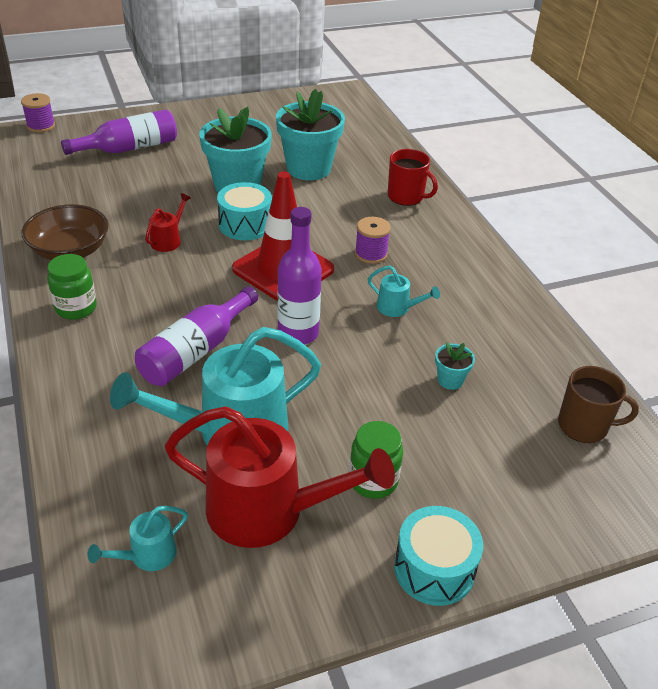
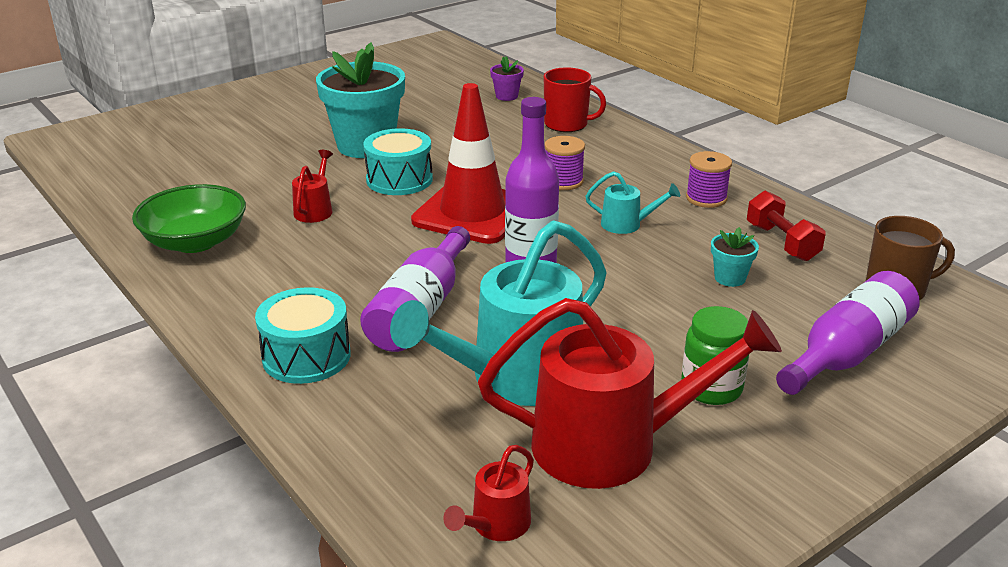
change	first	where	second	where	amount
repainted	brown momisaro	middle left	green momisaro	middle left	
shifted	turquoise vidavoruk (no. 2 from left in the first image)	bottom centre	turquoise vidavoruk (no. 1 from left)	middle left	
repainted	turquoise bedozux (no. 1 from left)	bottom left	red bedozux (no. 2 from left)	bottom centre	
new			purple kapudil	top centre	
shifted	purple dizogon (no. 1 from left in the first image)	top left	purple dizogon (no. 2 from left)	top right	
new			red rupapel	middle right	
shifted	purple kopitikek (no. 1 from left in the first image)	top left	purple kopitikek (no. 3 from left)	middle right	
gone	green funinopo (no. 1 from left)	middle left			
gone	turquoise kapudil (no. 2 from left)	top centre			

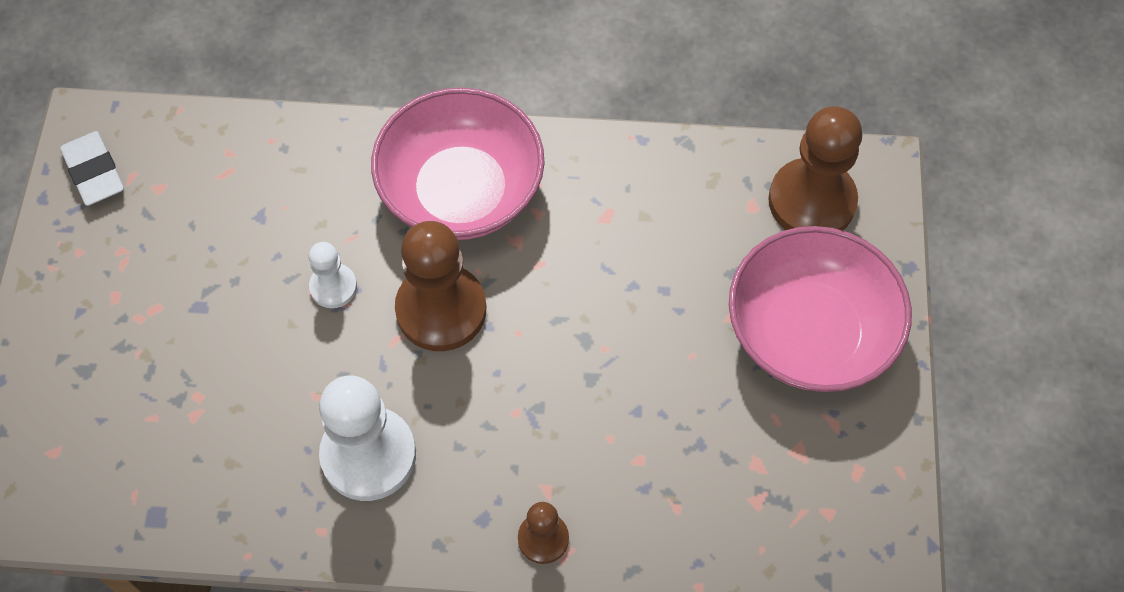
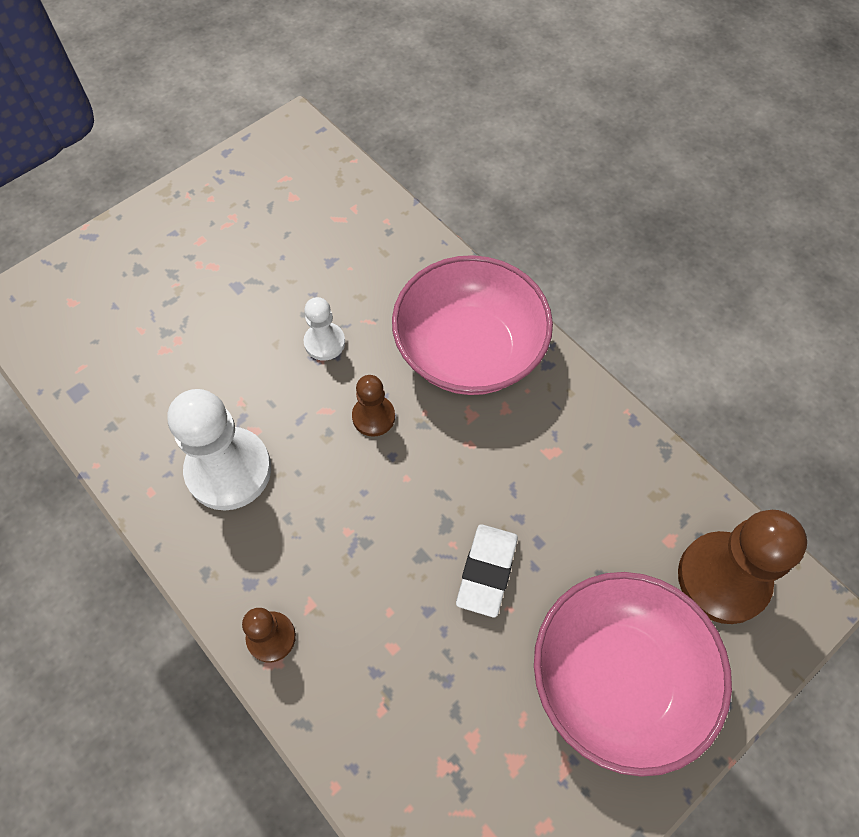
change	first	where	second	where	amount
scaled	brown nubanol (no. 1 from left in the first image)	centre	brown nubanol (no. 2 from left)	centre	x0.52
shifted	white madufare	top left		bottom centre	

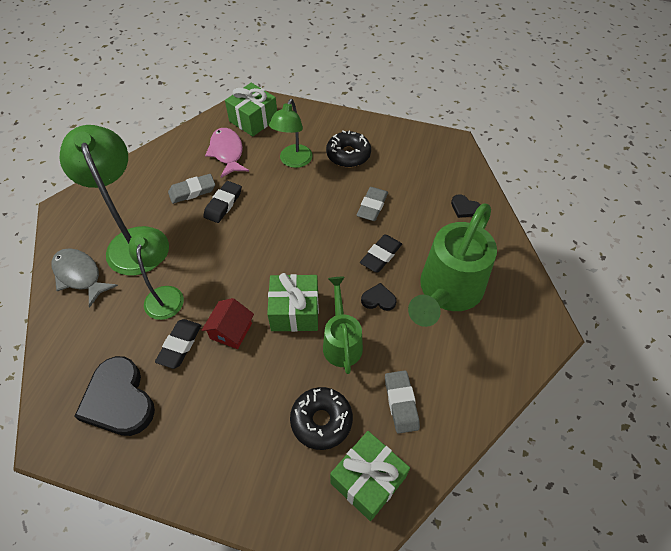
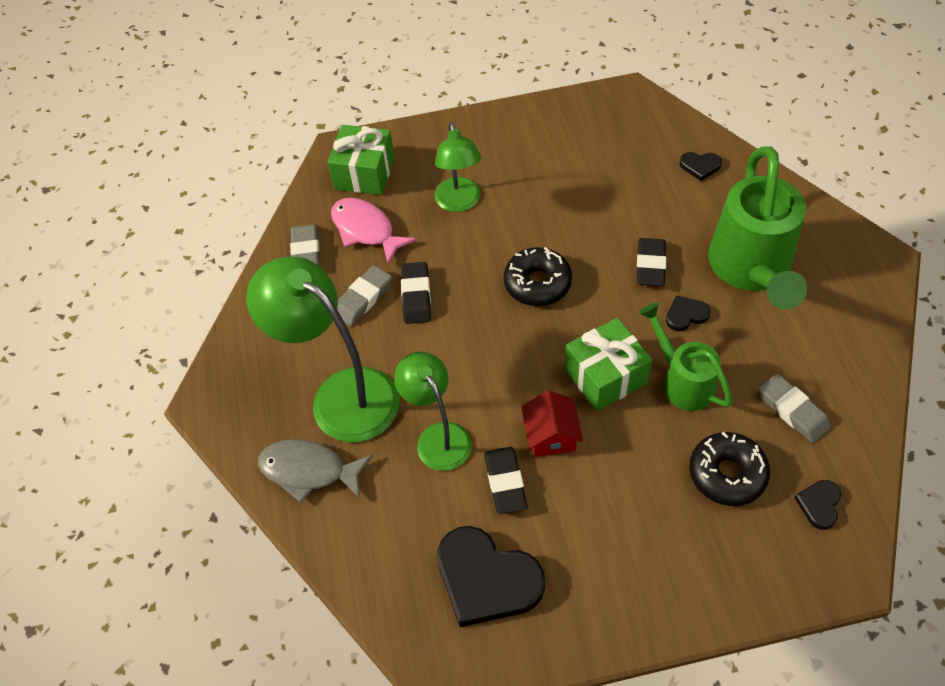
change	first	where	second	where	amount
shifted	grey madufare (no. 2 from left in the first image)	centre	grey madufare (no. 1 from left)	middle left	
shifted	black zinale (no. 2 from left in the first image)	top centre	black zinale (no. 1 from left)	centre	
swapped	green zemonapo (no. 3 from left)	bottom centre	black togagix (no. 4 from left)	bottom right	

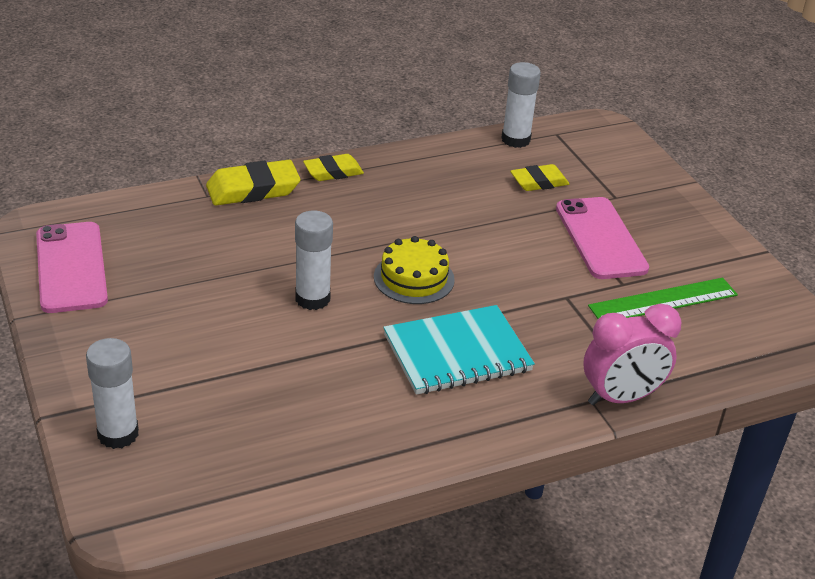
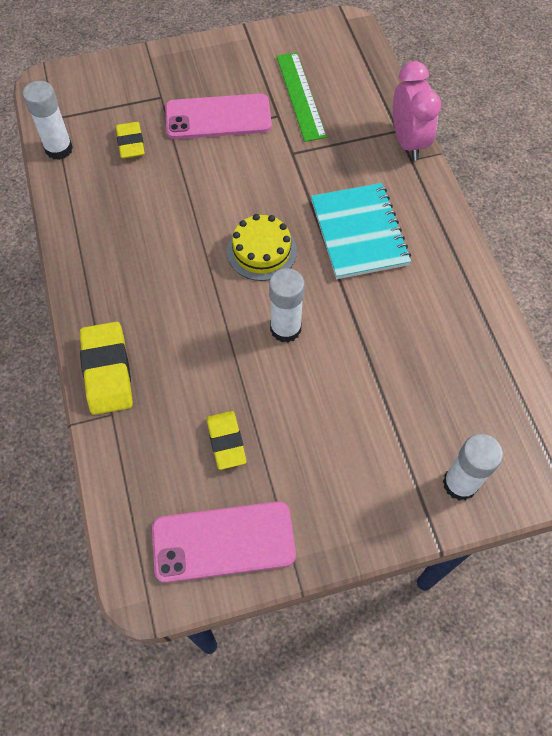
change	first	where	second	where	amount
shifted	yellow madufare (no. 2 from left in the first image)	top centre	yellow madufare (no. 3 from left)	centre	

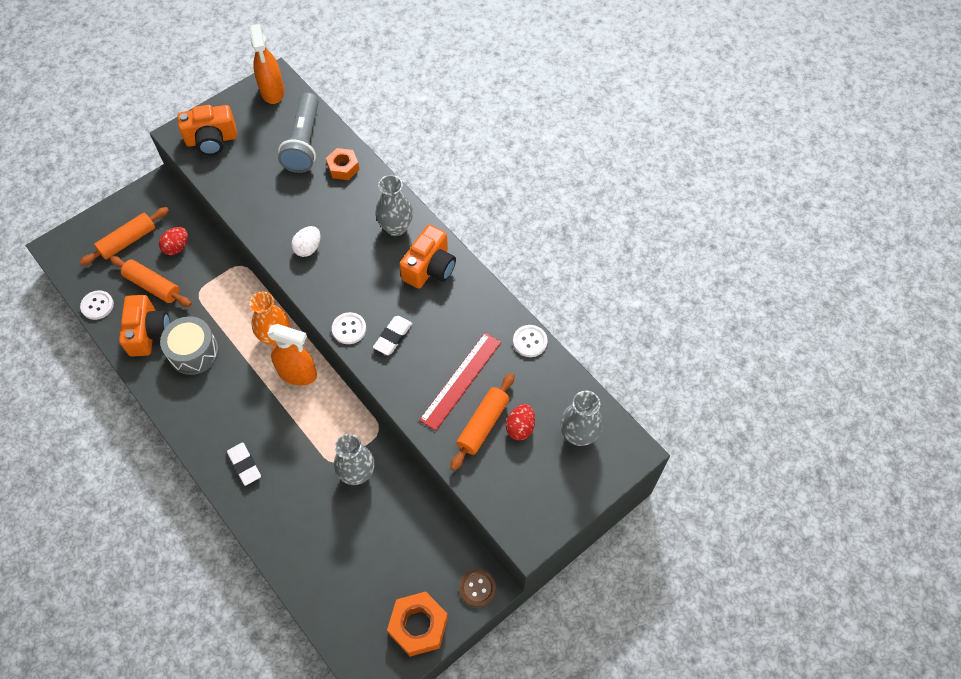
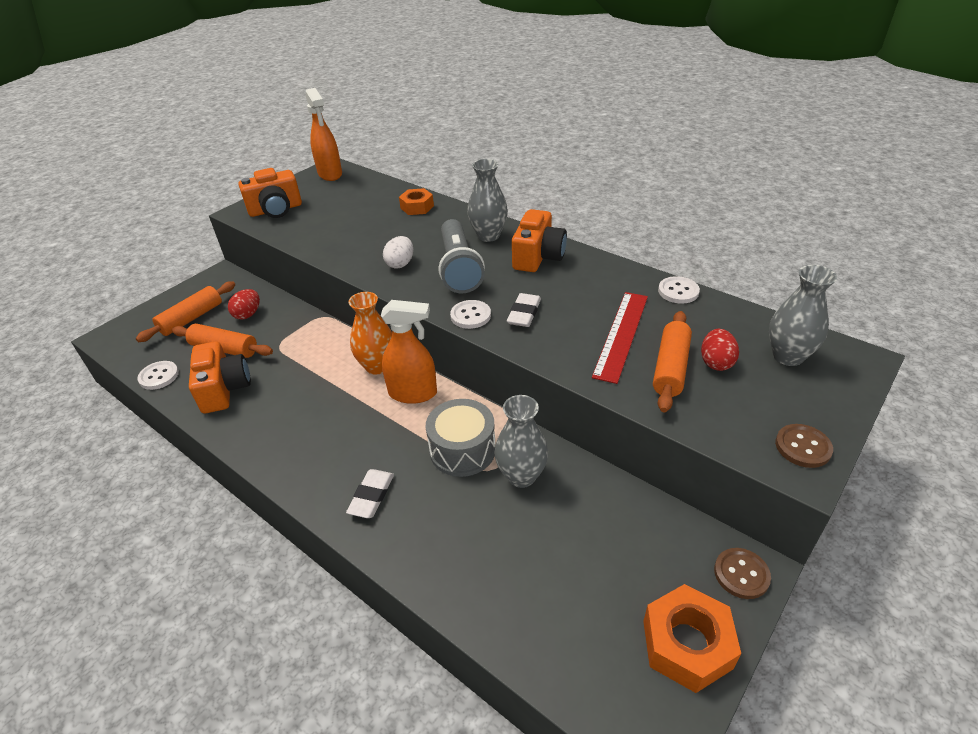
change	first	where	second	where	amount
rotated	white madufare (no. 1 from left)	bottom left		bottom centre	60 degrees clockwise
shifted	grey vidavoruk	middle left		centre	
shifted	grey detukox	top left		centre	
new			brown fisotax (no. 2 from left)	middle right	

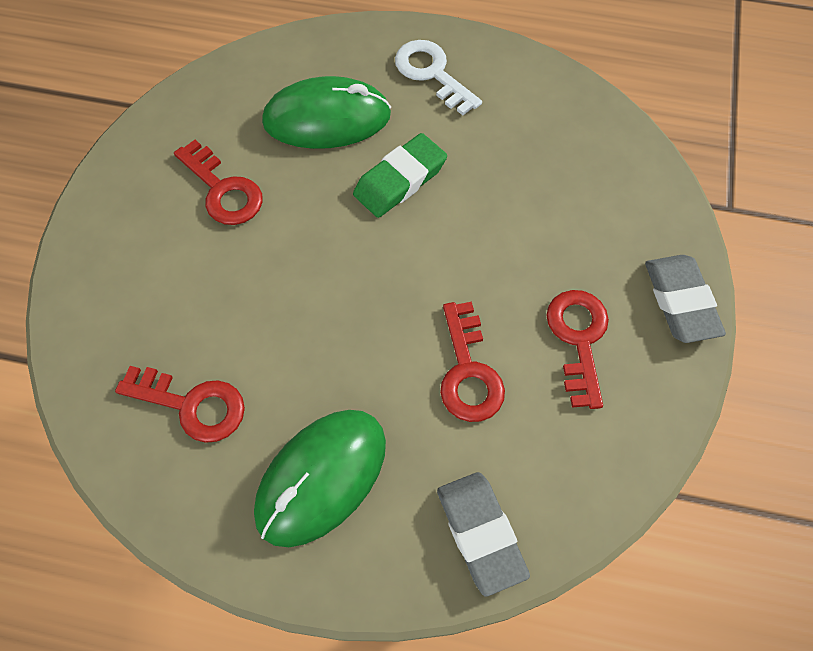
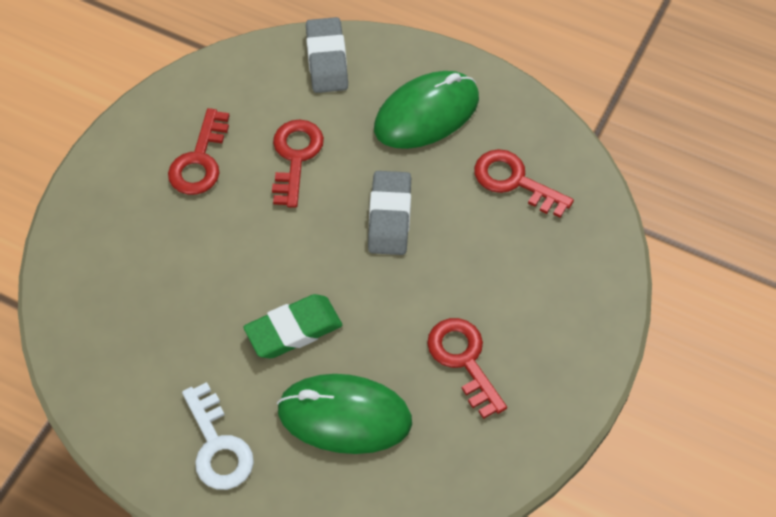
change	first	where	second	where	amount
shifted	grey madufare (no. 2 from left)	middle right		centre	

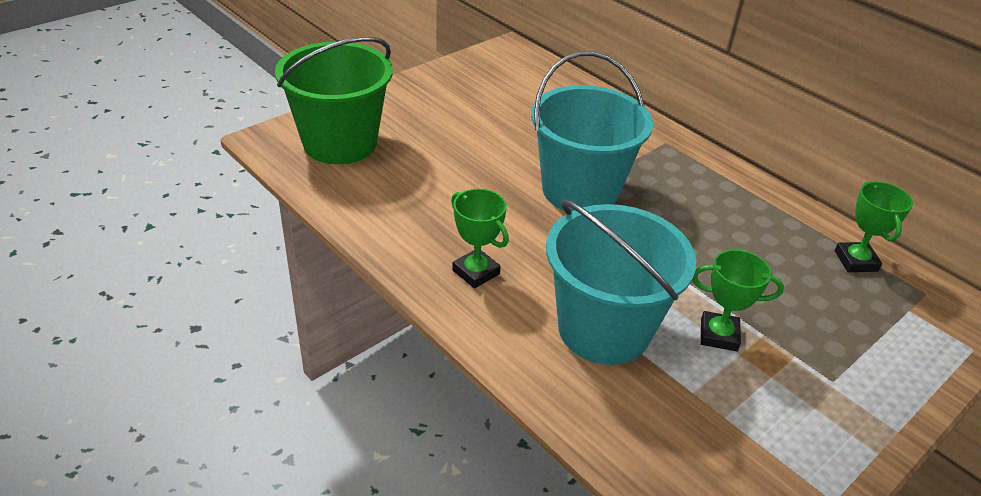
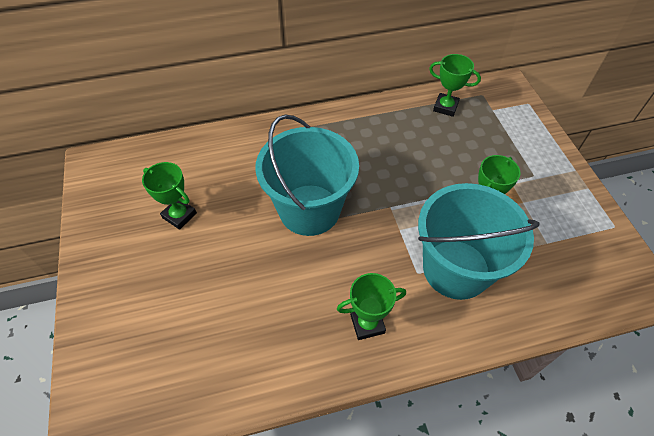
change	first	where	second	where	amount
new			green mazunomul (no. 1 from left)	middle left	
gone	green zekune	top centre			

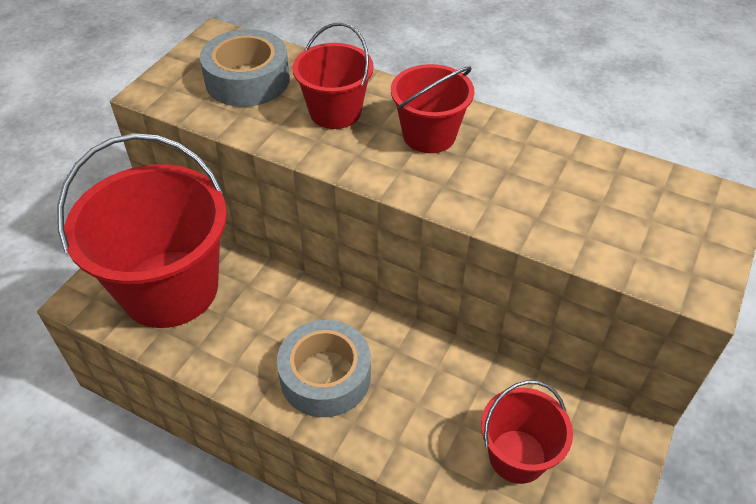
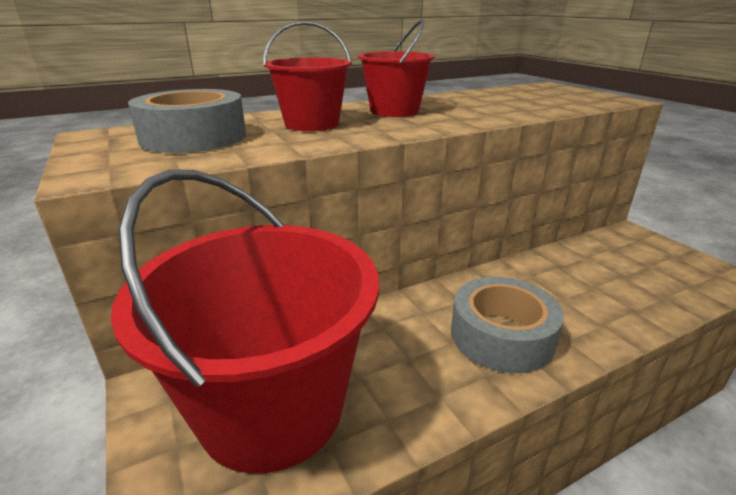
change	first	where	second	where	amount
gone	red zekune (no. 4 from left)	bottom right			

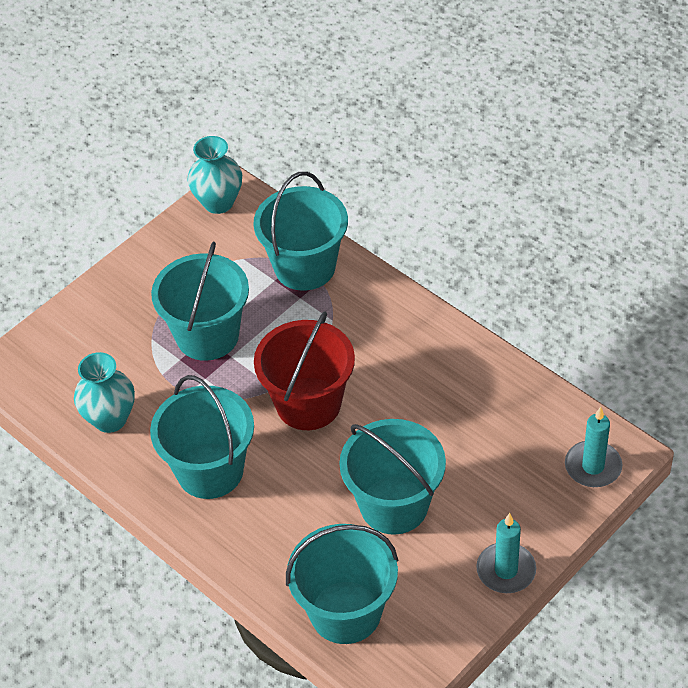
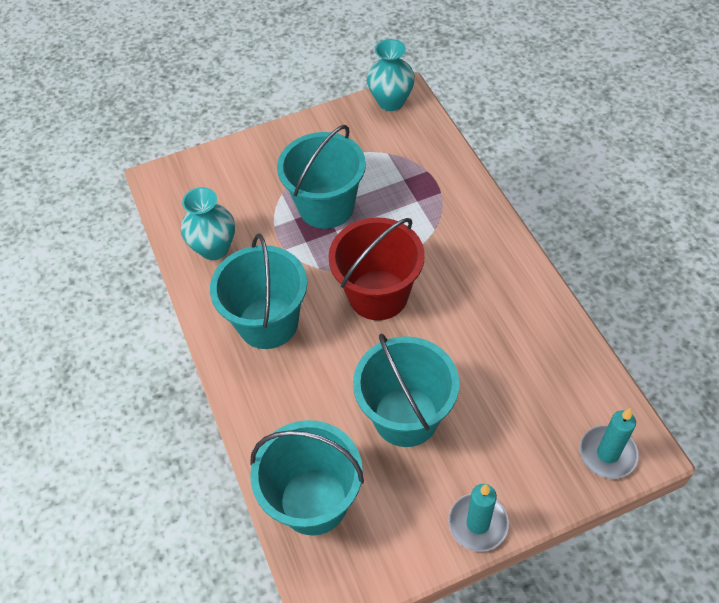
change	first	where	second	where	amount
gone	turquoise zekune (no. 3 from left)	centre			

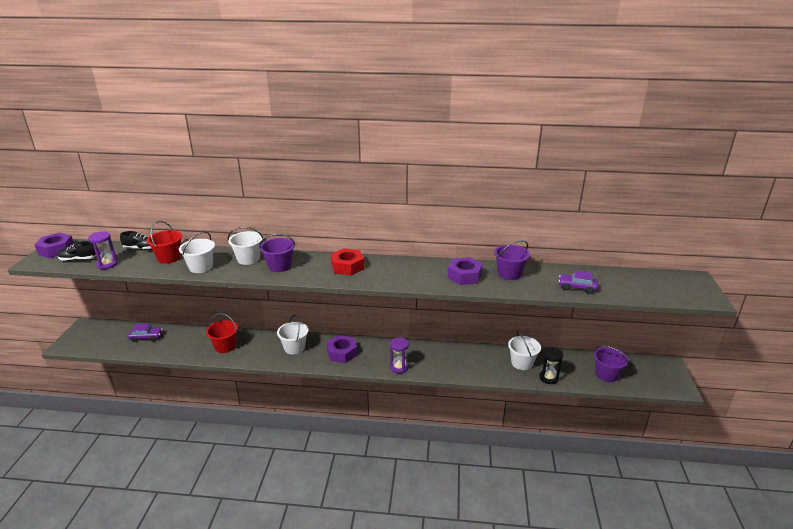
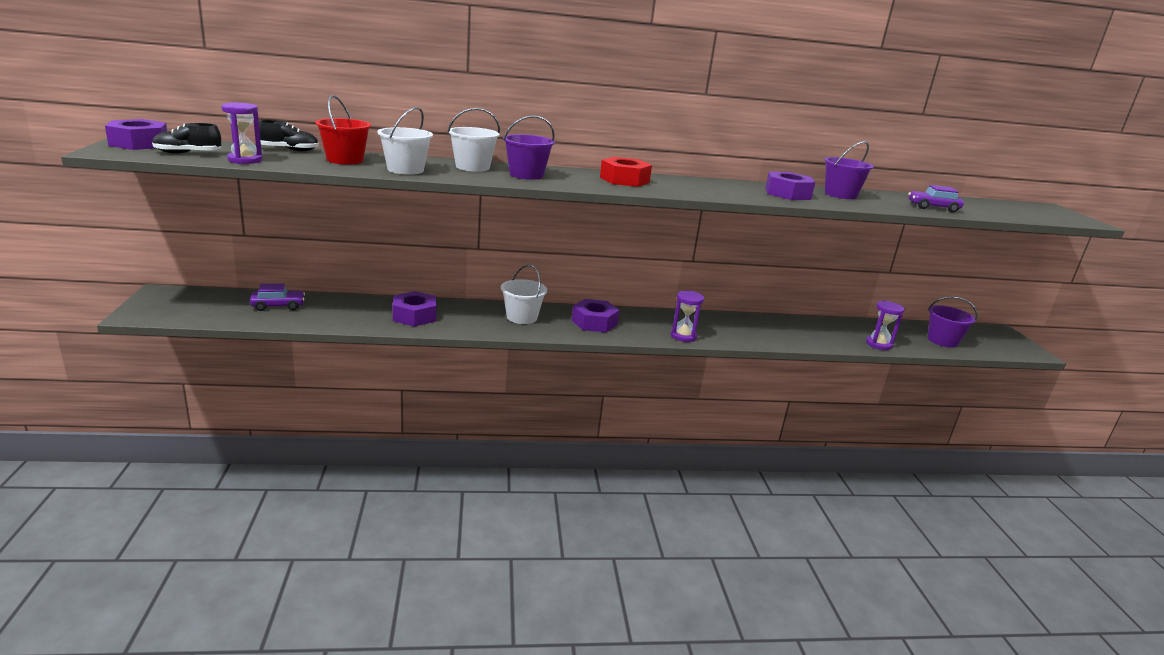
change	first	where	second	where	amount
swapped	red zekune (no. 2 from left)	middle left	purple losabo (no. 2 from left)	centre	
repainted	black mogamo	bottom right	purple mogamo (no. 3 from left)	middle right	
gone	white zekune (no. 4 from left)	centre			

